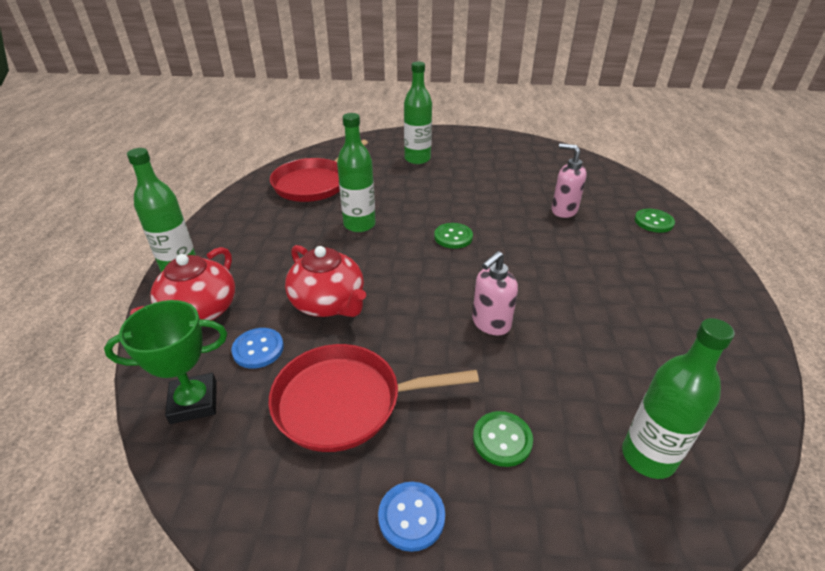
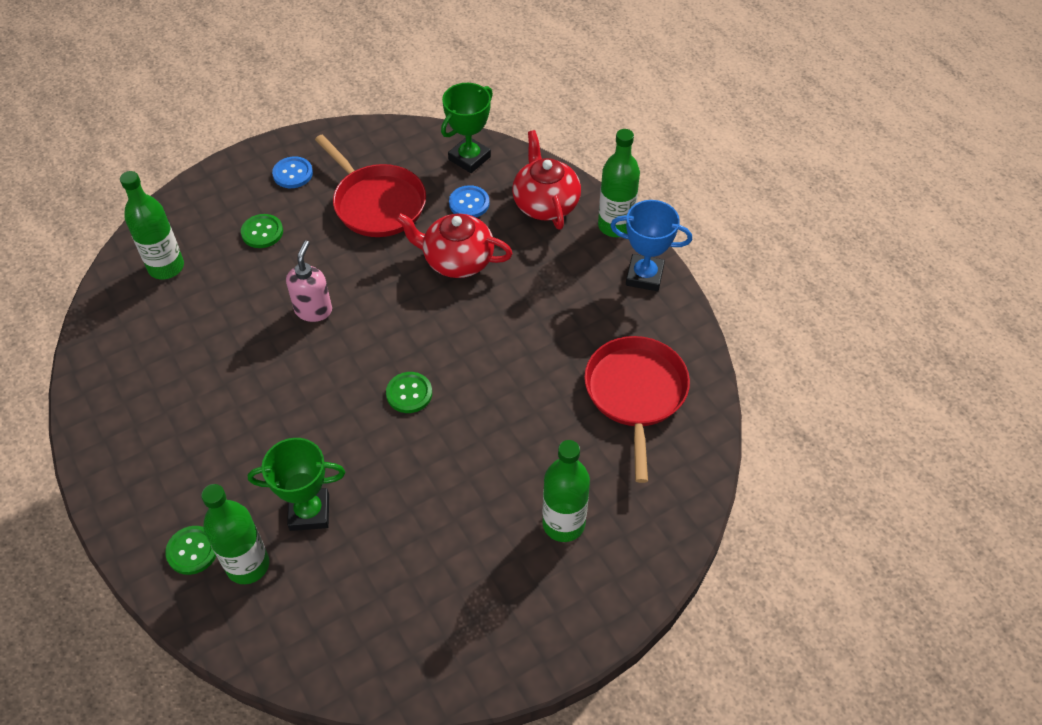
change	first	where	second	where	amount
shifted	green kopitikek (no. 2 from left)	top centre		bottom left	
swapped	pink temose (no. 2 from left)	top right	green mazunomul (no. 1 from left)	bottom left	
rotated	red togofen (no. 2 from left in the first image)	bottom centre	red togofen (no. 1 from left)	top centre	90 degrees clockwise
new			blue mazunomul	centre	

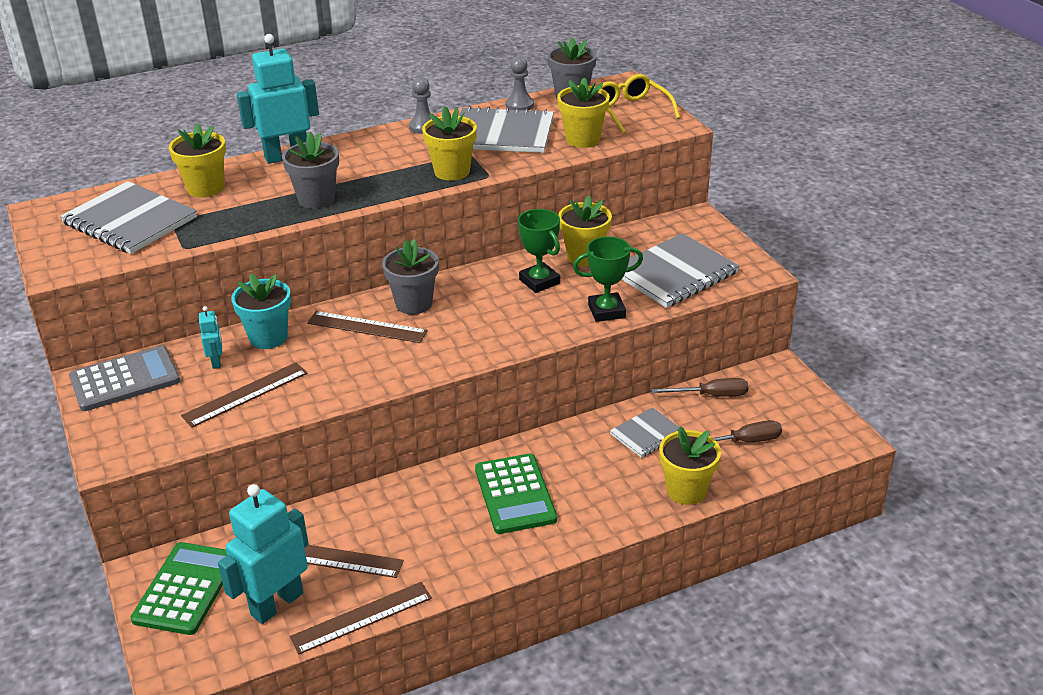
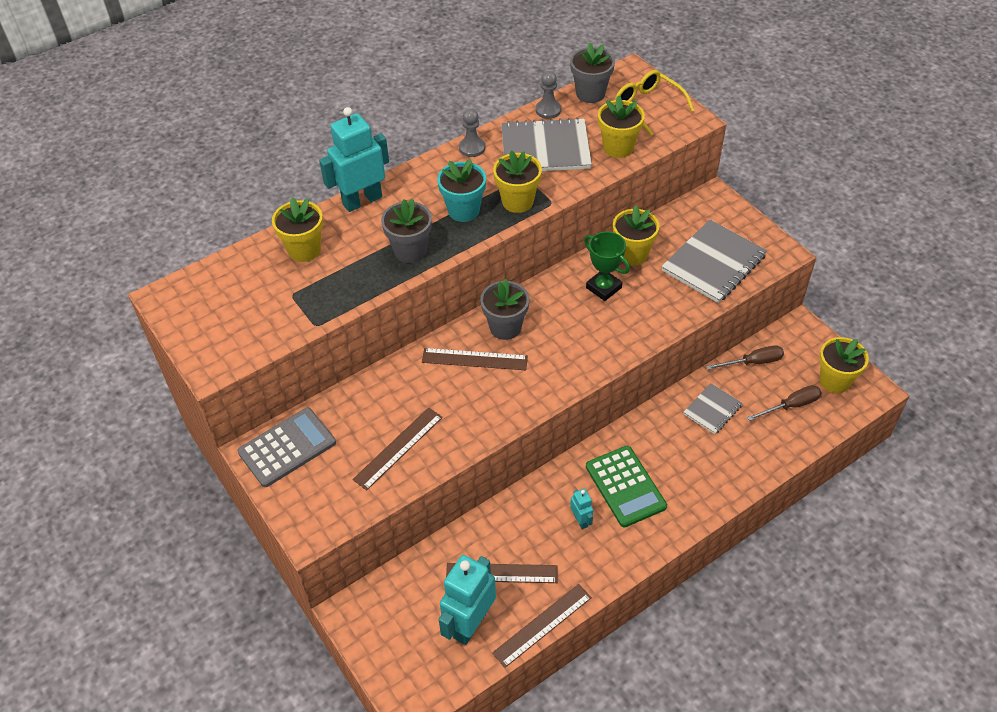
change	first	where	second	where	amount
shifted	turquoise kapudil	middle left		top centre	
shifted	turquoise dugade (no. 1 from left in the first image)	middle left	turquoise dugade (no. 3 from left)	bottom centre	
shifted	yellow kapudil (no. 5 from left)	bottom centre		middle right	
gone	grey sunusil (no. 1 from left)	top left			
gone	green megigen (no. 1 from left)	bottom left			
gone	green mazunomul (no. 2 from left)	centre			

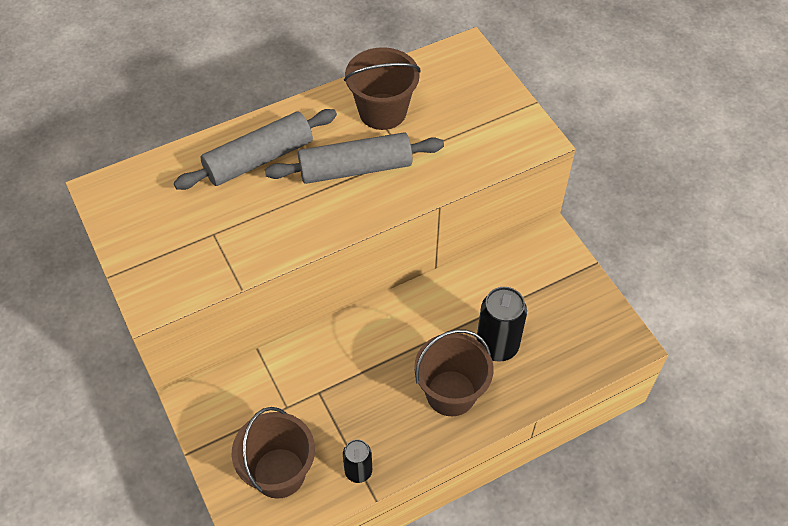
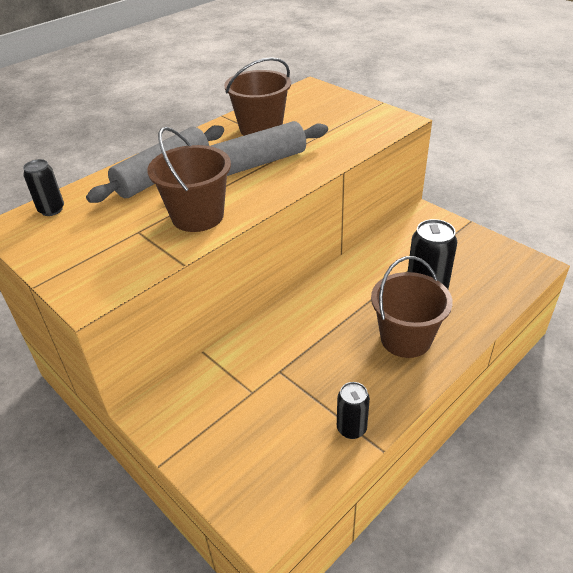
change	first	where	second	where	amount
new			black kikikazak (no. 1 from left)	top left	
shifted	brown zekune (no. 1 from left)	bottom centre		top left	

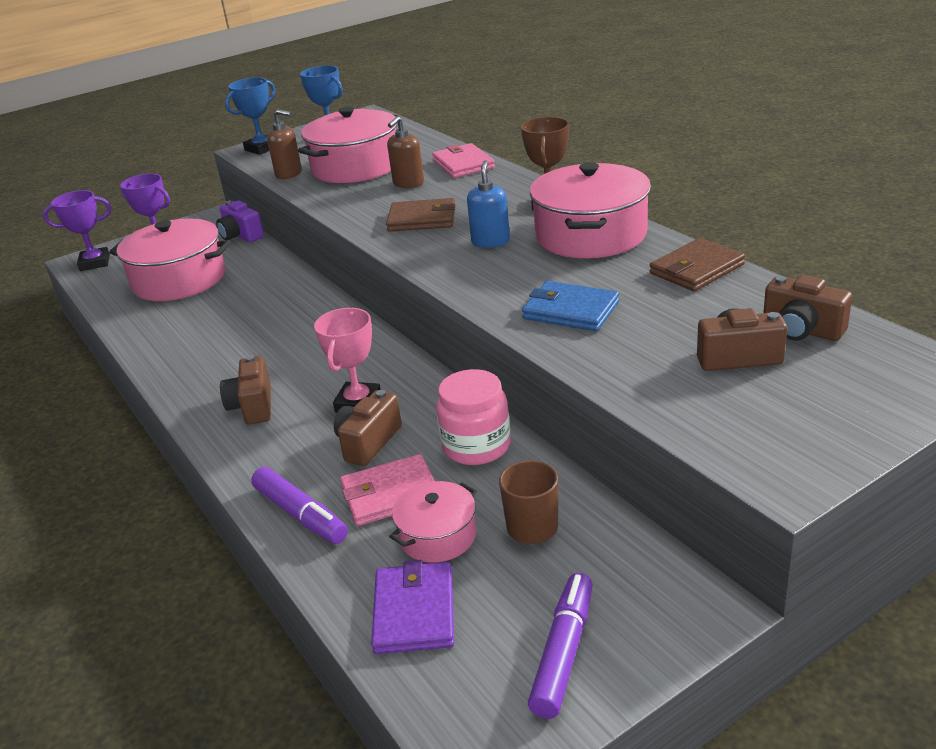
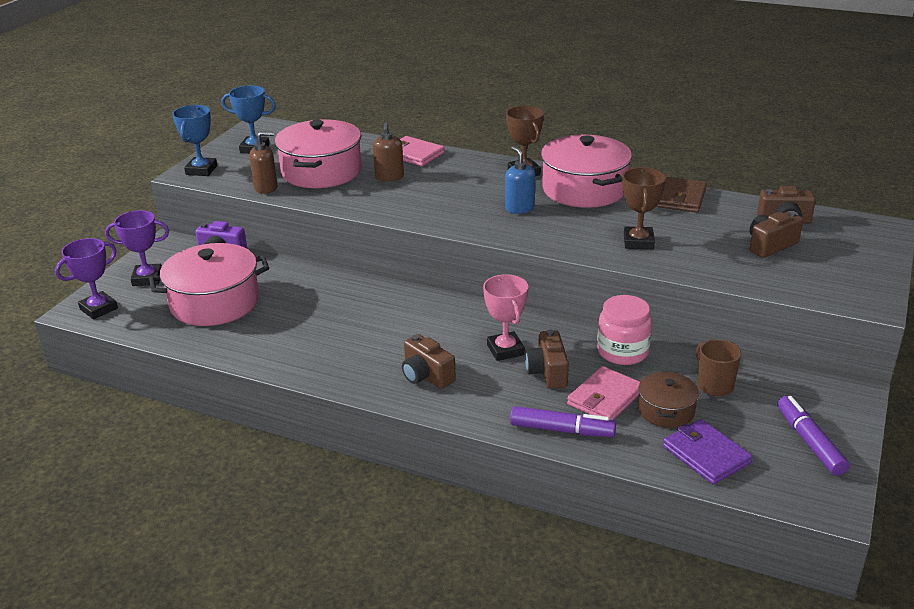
change	first	where	second	where	amount
swapped	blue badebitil	centre	brown mazunomul (no. 2 from left)	middle right	
repainted	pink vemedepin (no. 3 from left)	bottom centre	brown vemedepin	middle right	
gone	brown badebitil (no. 1 from left)	top centre			

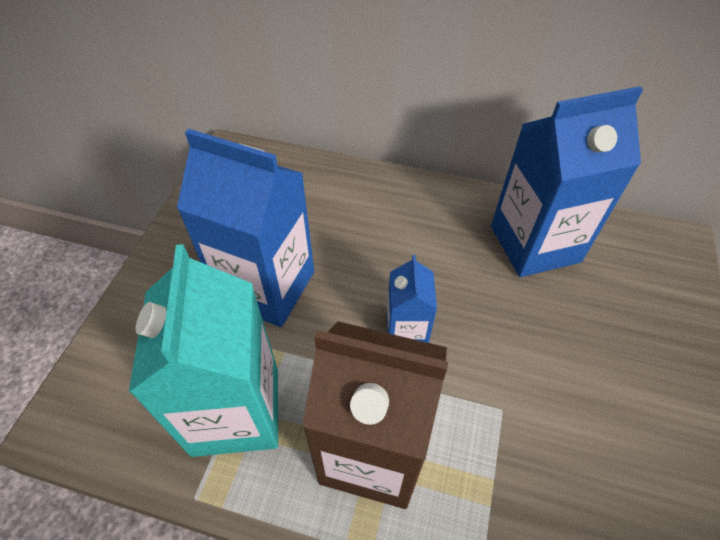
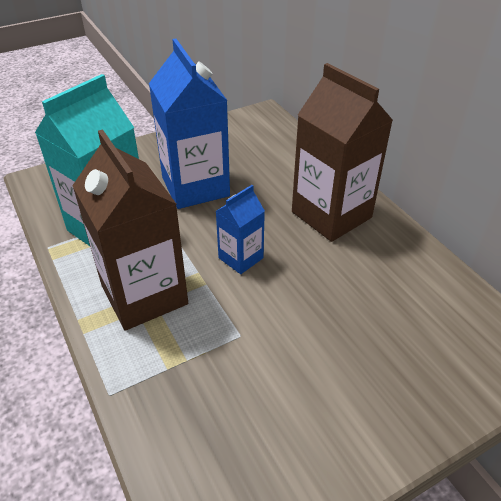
change	first	where	second	where	amount
new			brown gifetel (no. 2 from left)	top right	
gone	blue gifetel (no. 3 from left)	middle right			

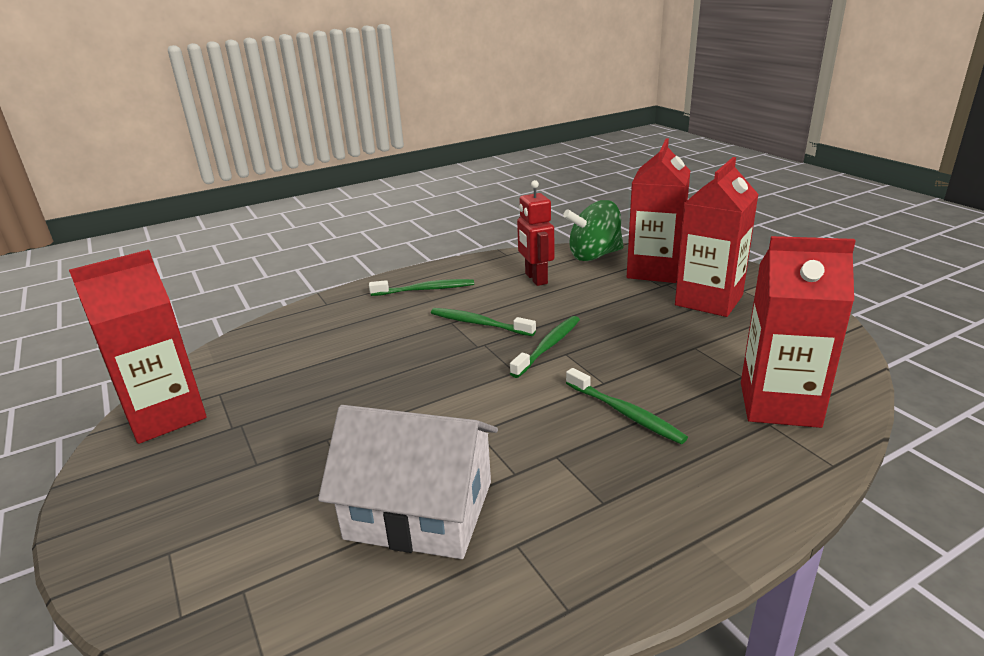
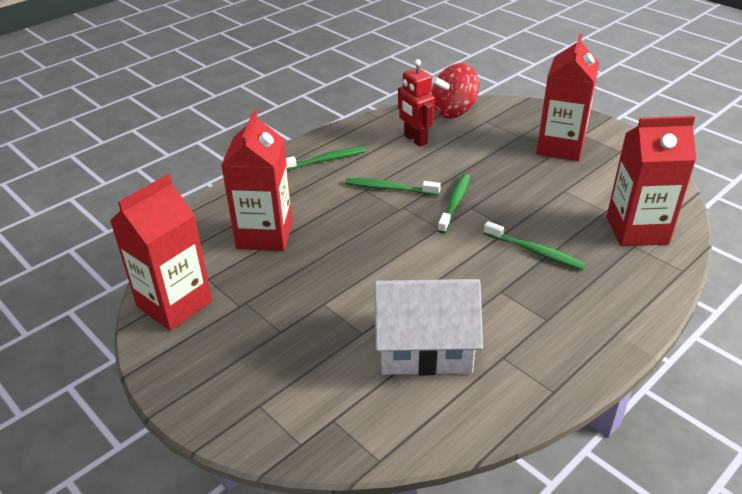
change	first	where	second	where	amount
shifted	red gifetel (no. 2 from left)	top right		centre	
repainted	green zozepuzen	centre	red zozepuzen	top centre	

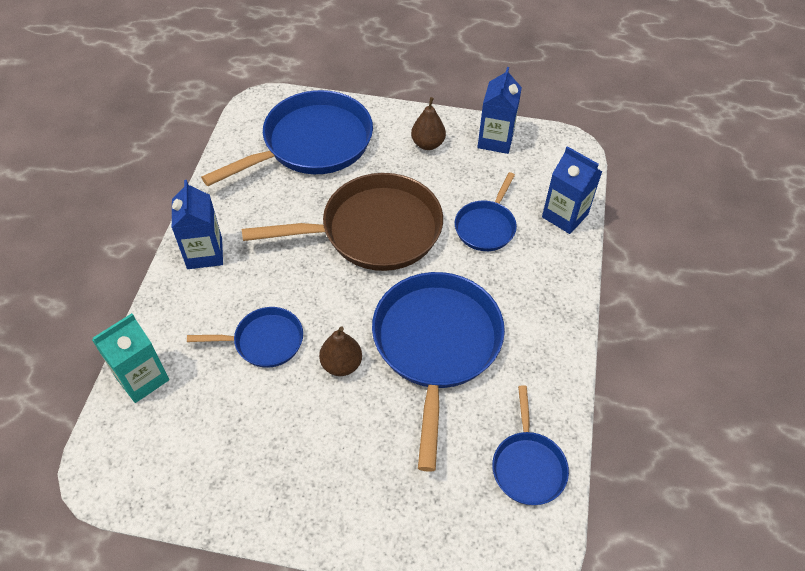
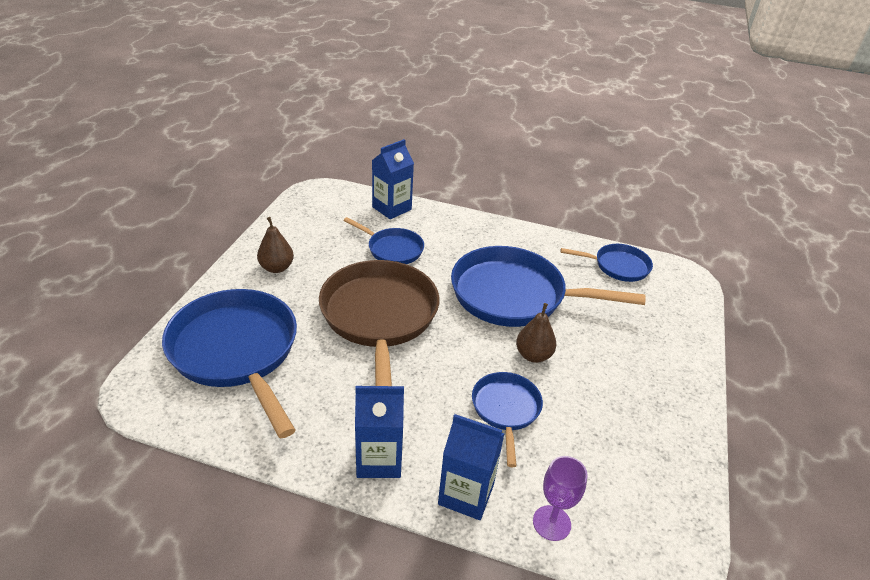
change	first	where	second	where	amount
shifted	blue gifetel (no. 2 from left in the first image)	top centre	blue gifetel (no. 3 from left)	bottom centre	
swapped	turquoise gifetel	middle left	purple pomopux	bottom centre	

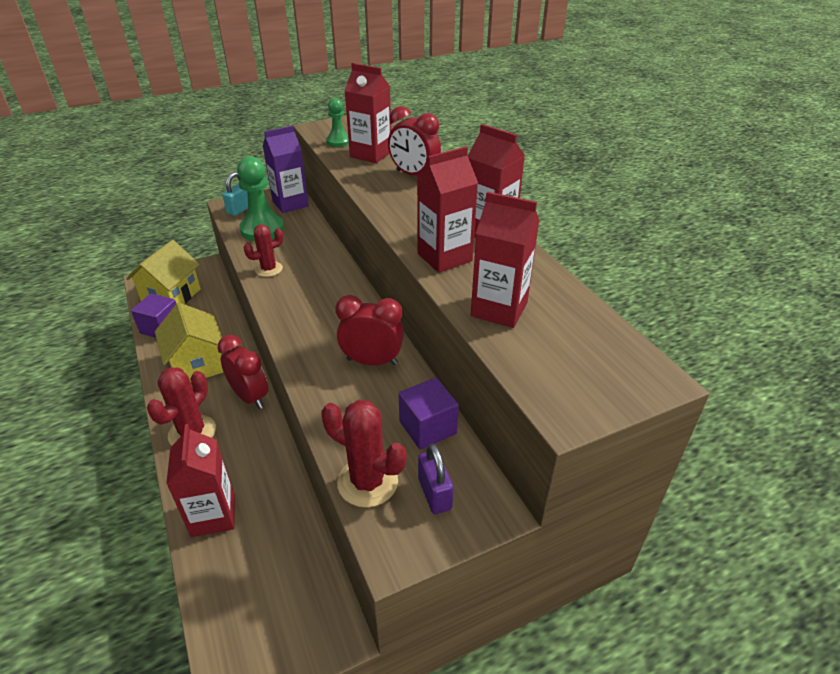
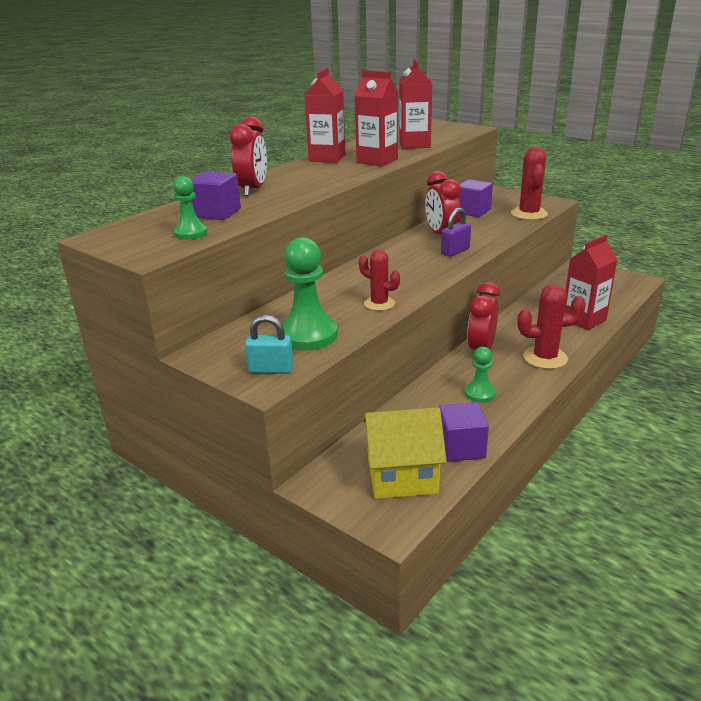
change	first	where	second	where	amount
swapped	red gifetel (no. 2 from left)	top centre	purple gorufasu (no. 1 from left)	top left	
shifted	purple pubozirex	bottom centre		top centre	
swapped	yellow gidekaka (no. 2 from left)	middle left	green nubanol (no. 3 from left)	middle right	
gone	purple gifetel	top centre			

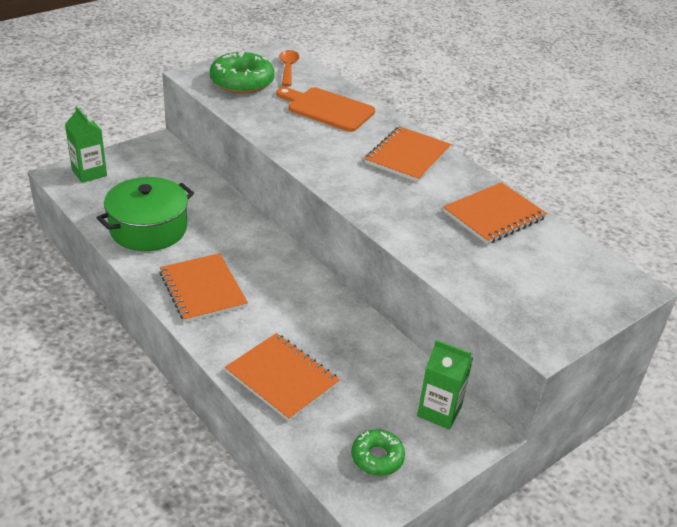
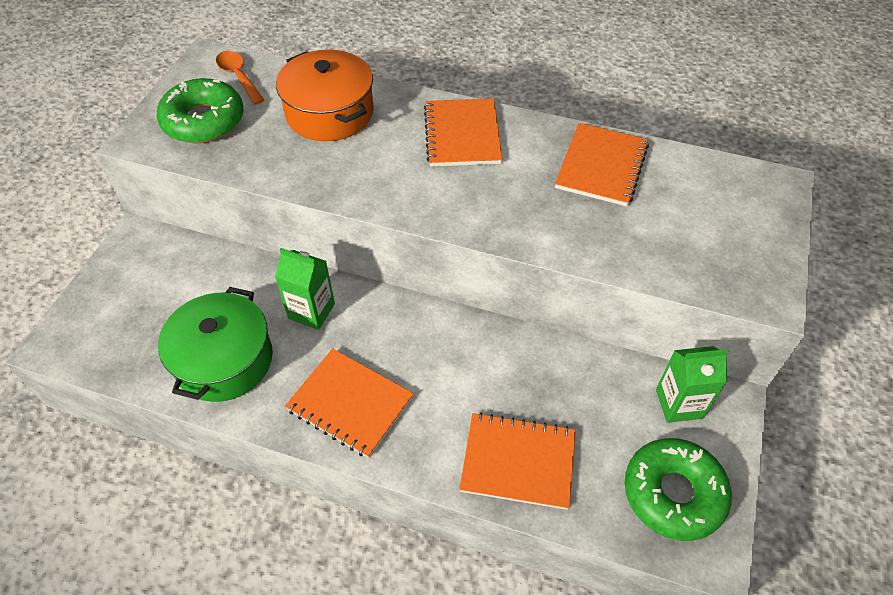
change	first	where	second	where	amount
shifted	green gifetel (no. 1 from left)	top left		centre	
swapped	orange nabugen	top centre	orange vemedepin	top centre	
scaled	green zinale (no. 2 from left)	bottom centre		bottom right	x1.74

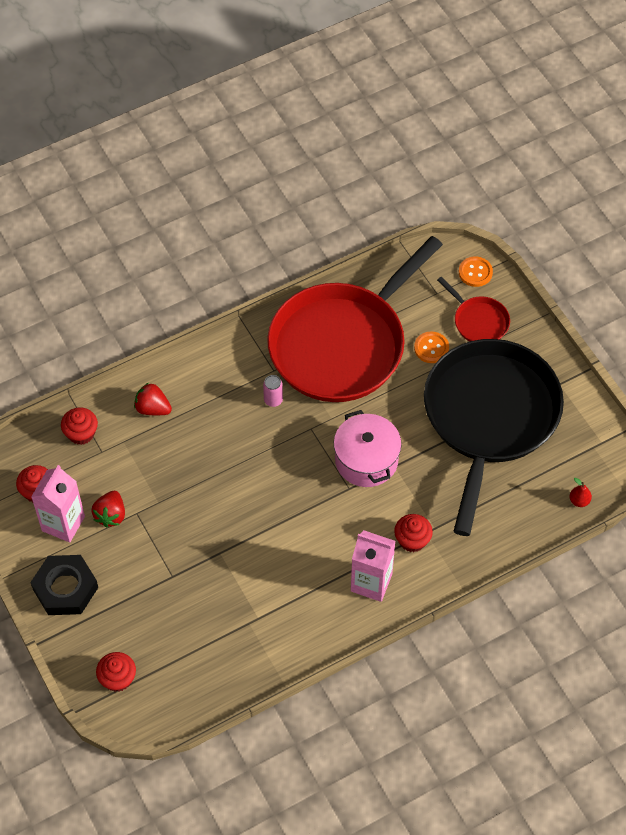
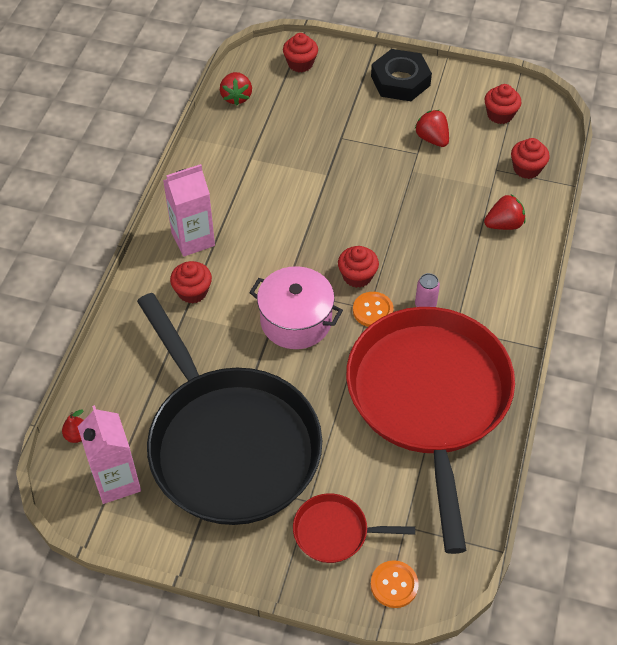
change	first	where	second	where	amount
shifted	pink gifetel (no. 1 from left)	middle left		bottom left	
new			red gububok (no. 1 from left)	top centre	
new			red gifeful (no. 3 from left)	centre	
shifted	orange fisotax (no. 1 from left)	middle right		centre	

